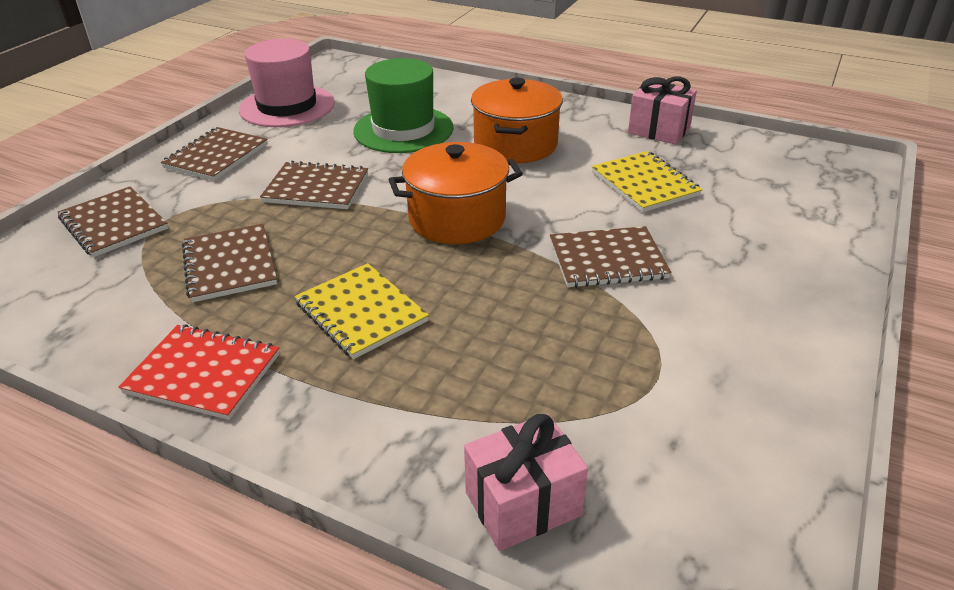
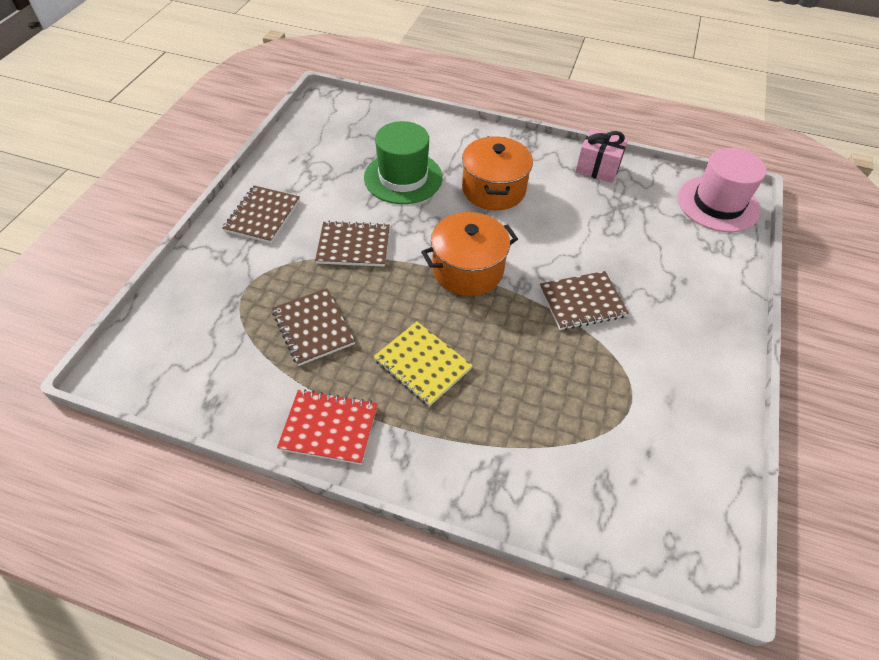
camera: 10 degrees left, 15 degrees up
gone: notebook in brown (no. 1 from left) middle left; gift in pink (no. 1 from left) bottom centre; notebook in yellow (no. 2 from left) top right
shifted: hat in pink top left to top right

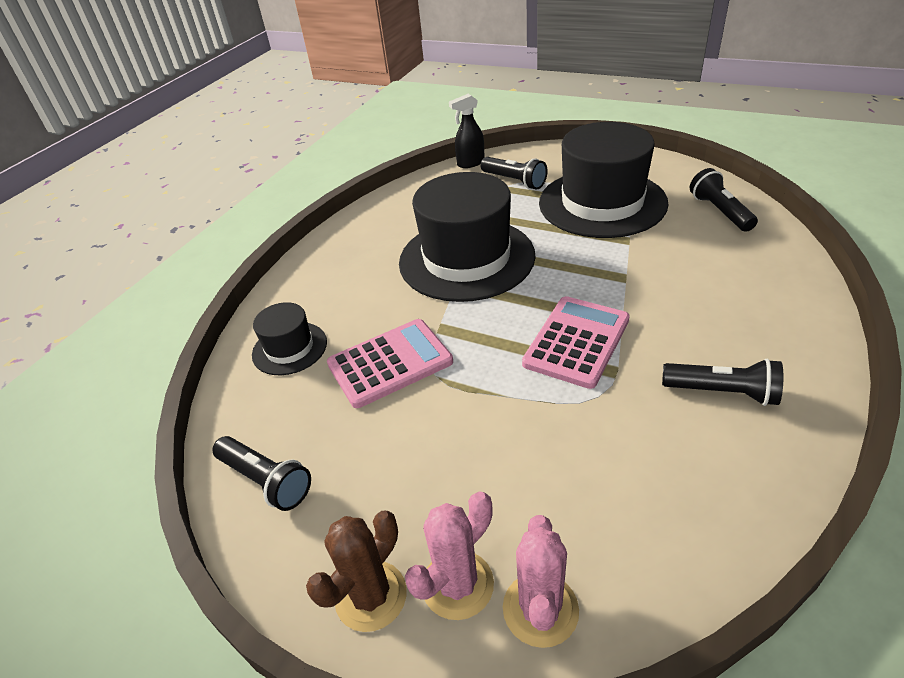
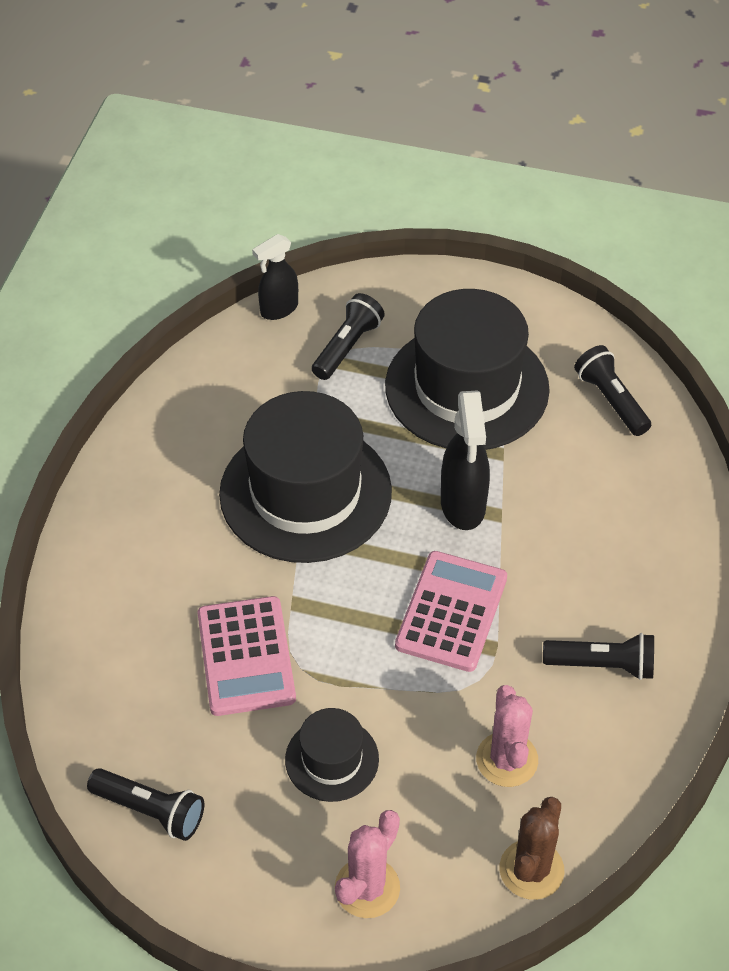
camera: 15 degrees left, 10 degrees up
new: spray bottle in black (no. 2 from left) centre
shifted: hat in black (no. 1 from left in the first image) middle left to hat in black (no. 2 from left) bottom centre; cactus in brown bottom centre to bottom right; cactus in pink (no. 2 from left) bottom centre to bottom right
rotated: calculator in pink (no. 1 from left) centre = bottom centre 120 degrees clockwise; flashlight in black (no. 2 from left) top centre = centre 90 degrees counterclockwise

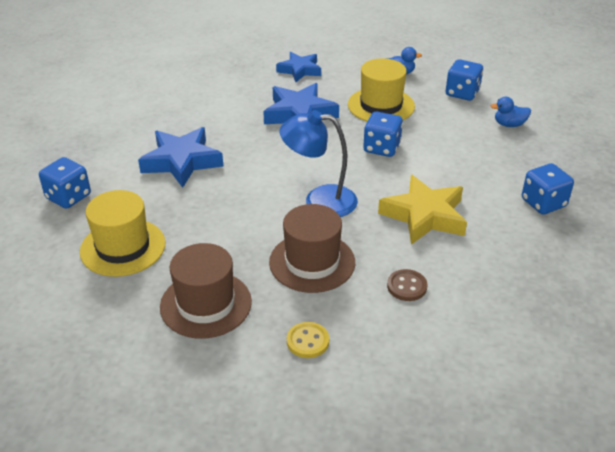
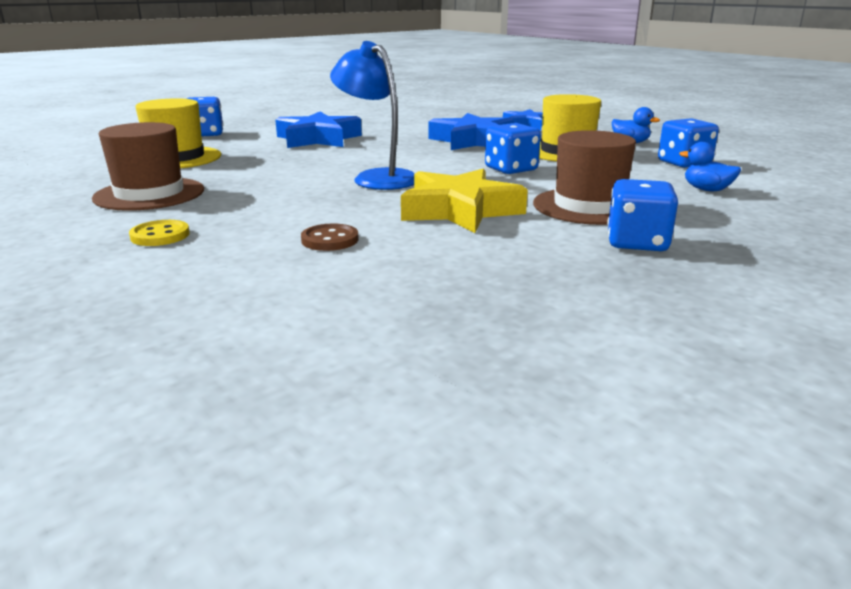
camera: 40 degrees right, 15 degrees down
shifted: hat in brown (no. 2 from left) centre to top right

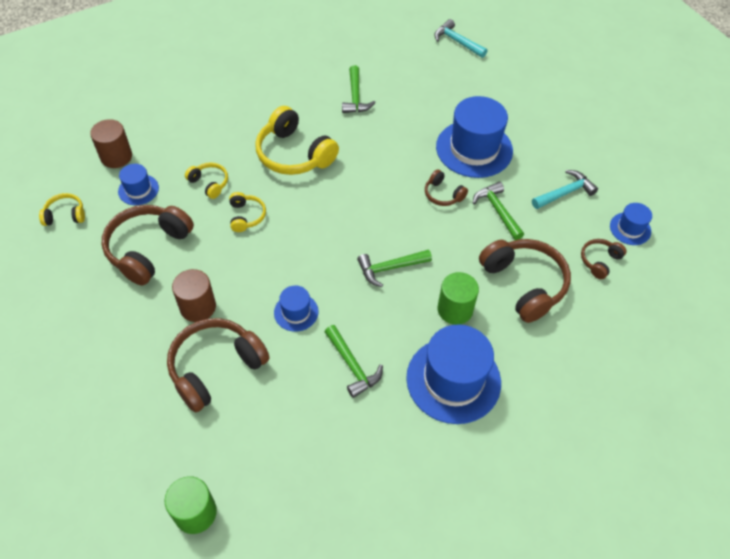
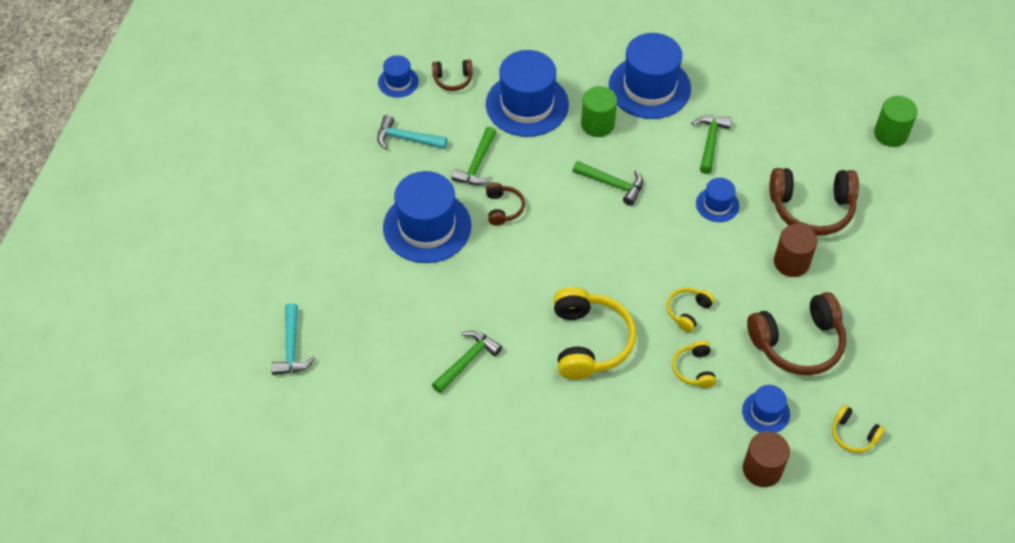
camera: 135 degrees left, 0 degrees up
swapped: headphones in brown (no. 4 from left) middle right to hat in blue (no. 3 from left) top centre

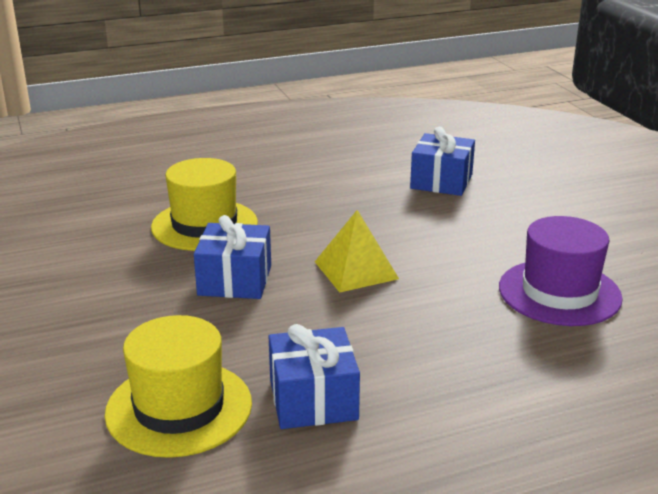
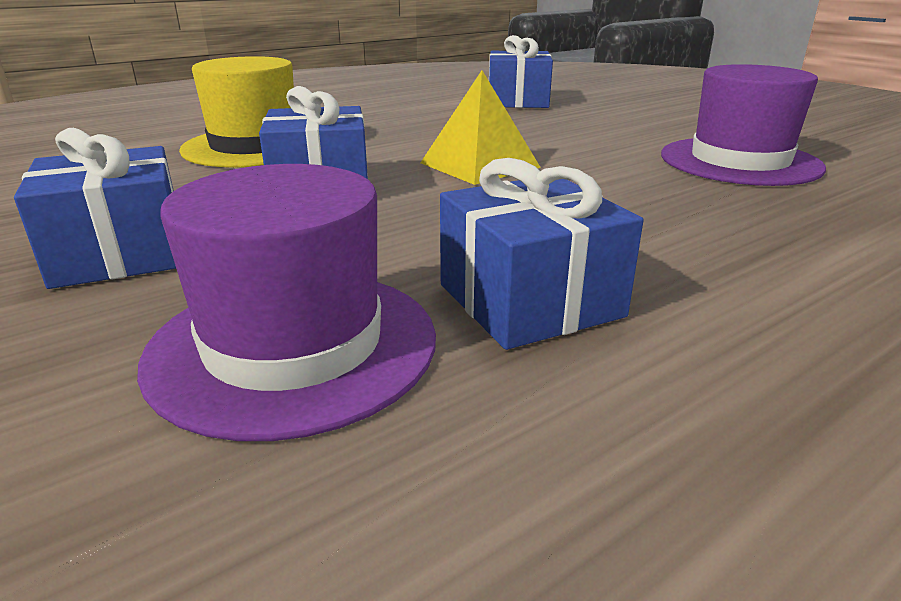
camera: 15 degrees left, 0 degrees up
new: gift in blue (no. 1 from left) middle left
repainted: hat in yellow (no. 1 from left) bottom left to hat in purple (no. 1 from left) middle left

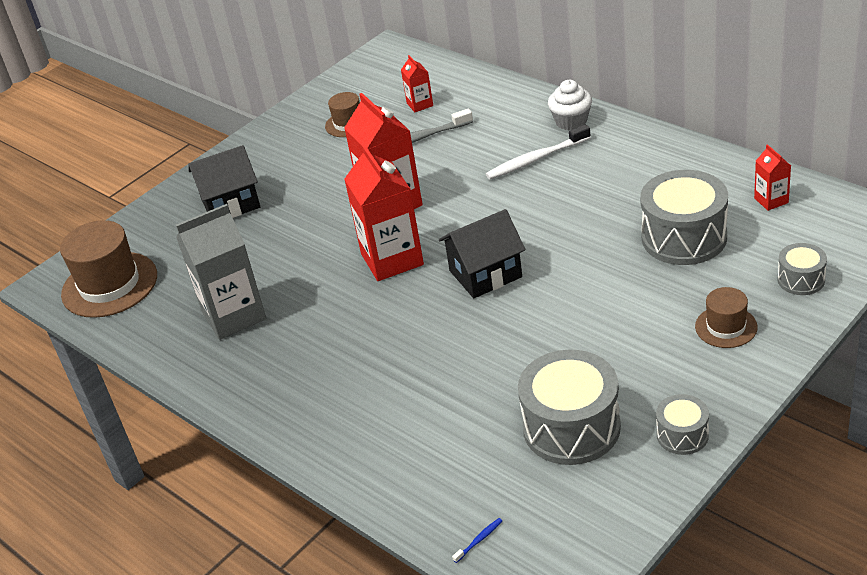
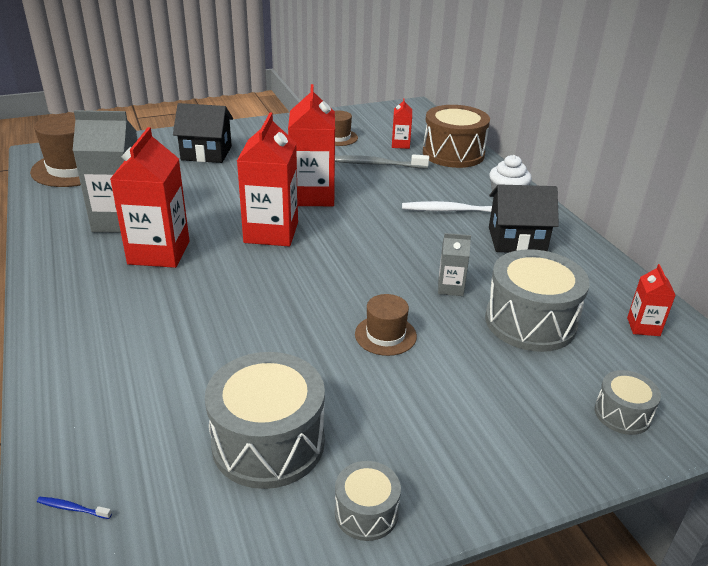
camera: 20 degrees right, 5 degrees down
new: carton in red (no. 1 from left) middle left; drum in brown top centre; carton in grey (no. 2 from left) centre
shifted: house in black (no. 2 from left) centre to middle right; hat in brown (no. 3 from left) middle right to centre
rotated: toothbrush in blue bottom centre = bottom left 150 degrees counterclockwise

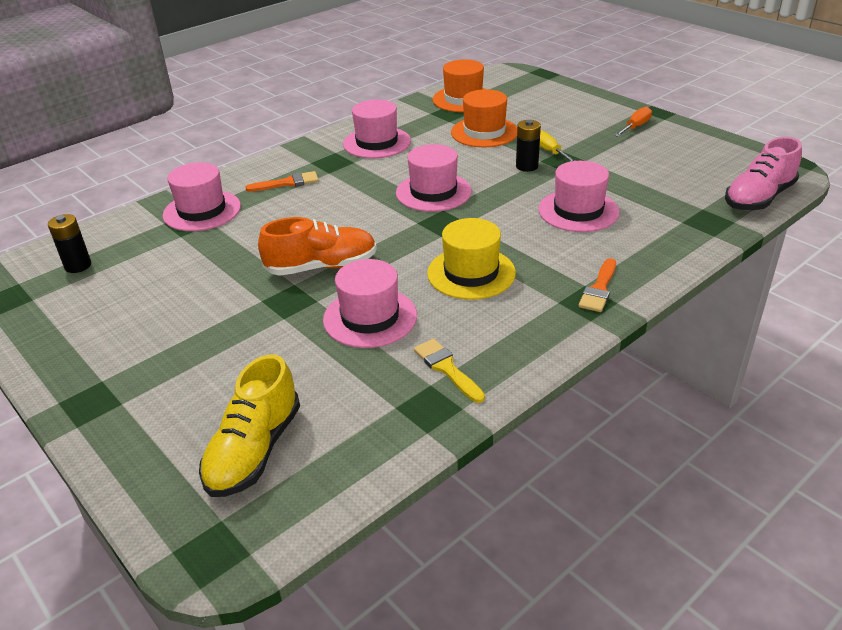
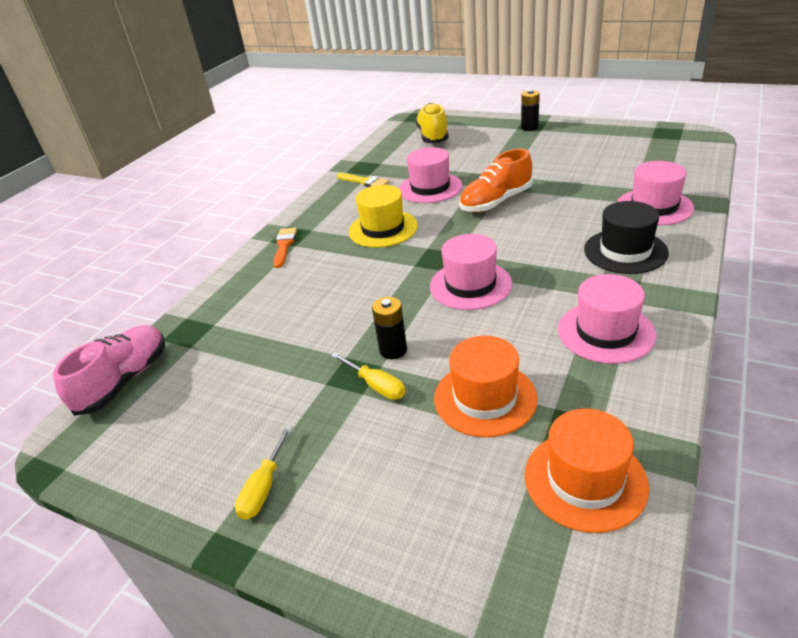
camera: 160 degrees right, 0 degrees up
gone: hat in pink (no. 5 from left) top right
shifted: battery in black (no. 1 from left in the first image) middle left to battery in black (no. 2 from left) top centre
swapped: brush in orange (no. 1 from left) top centre to hat in black middle right
repainted: screwdriver in orange top right to screwdriver in yellow (no. 1 from left) bottom left

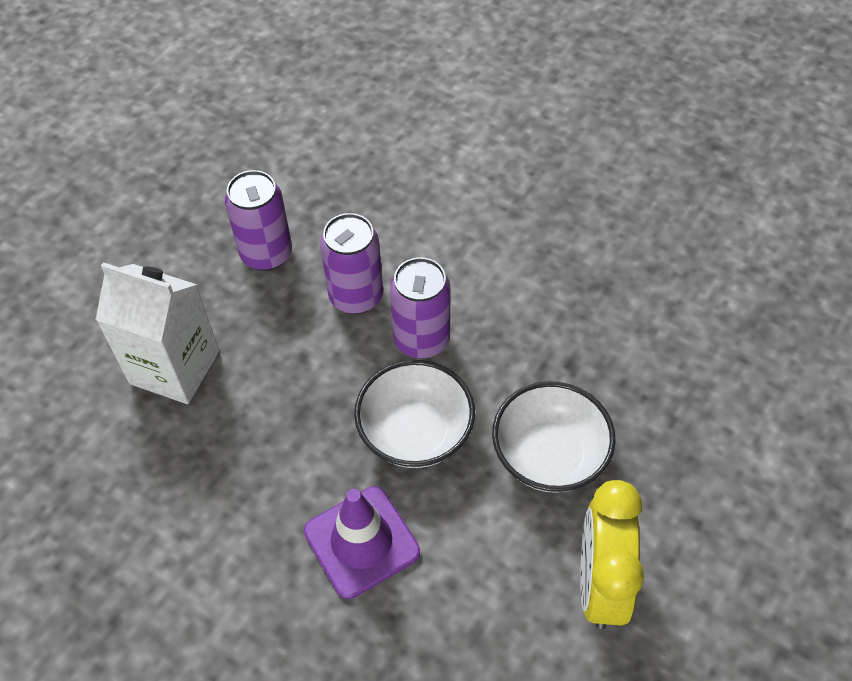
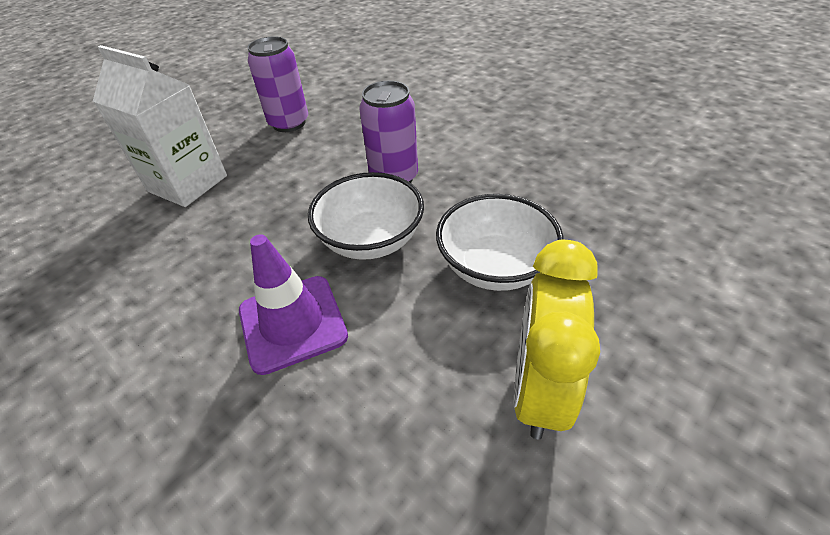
camera: 10 degrees right, 10 degrees down
gone: can in purple (no. 2 from left) centre

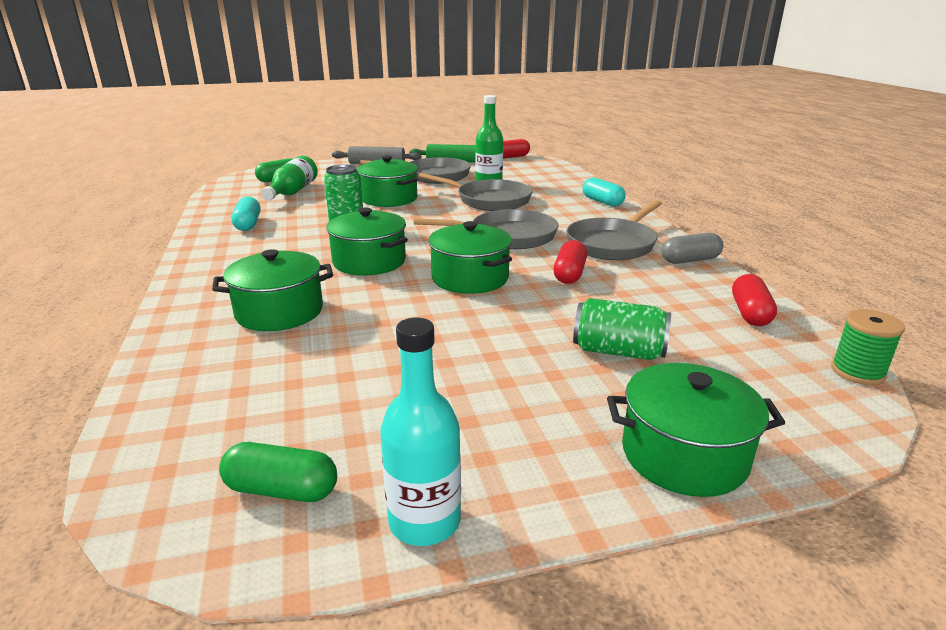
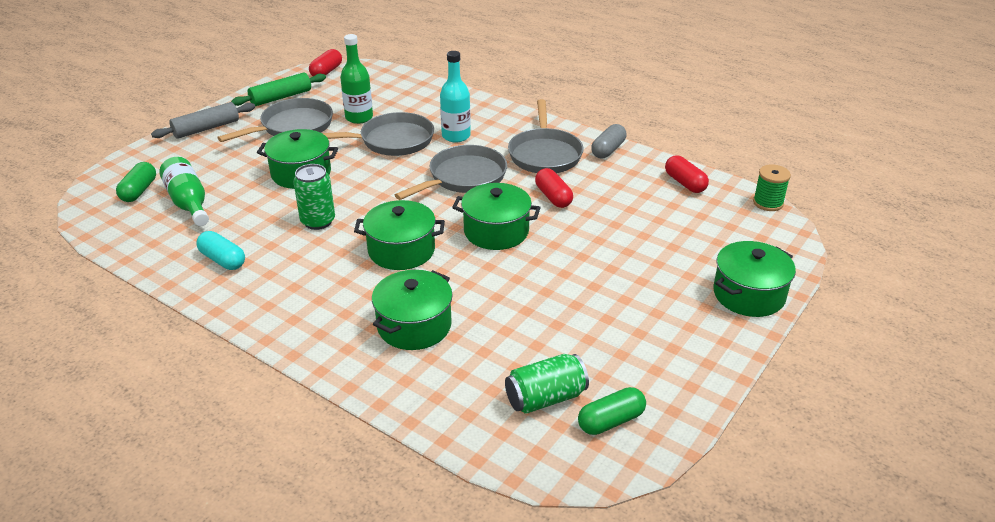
camera: 40 degrees left, 10 degrees up
gone: capsule in turquoise (no. 2 from left) top centre
shifted: bottle in turquoise bottom centre to top centre; can in green (no. 2 from left) centre to bottom centre

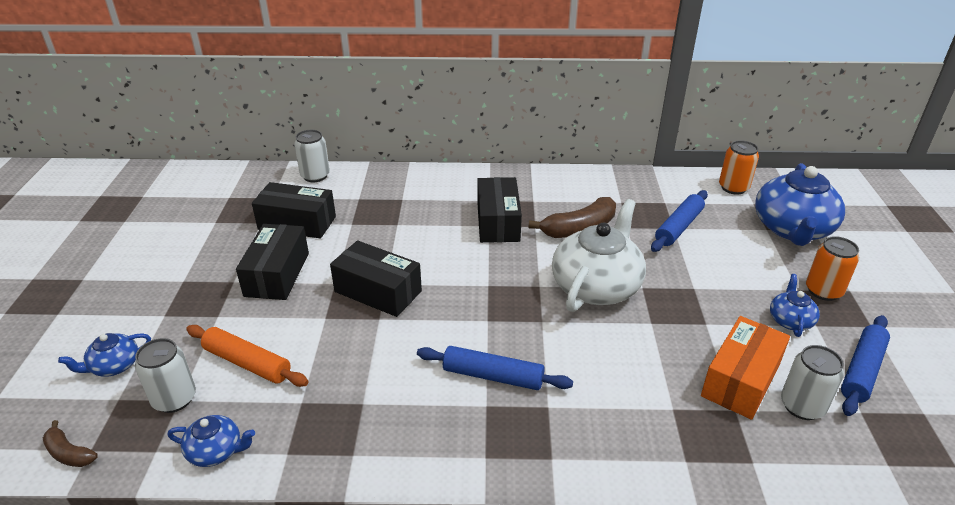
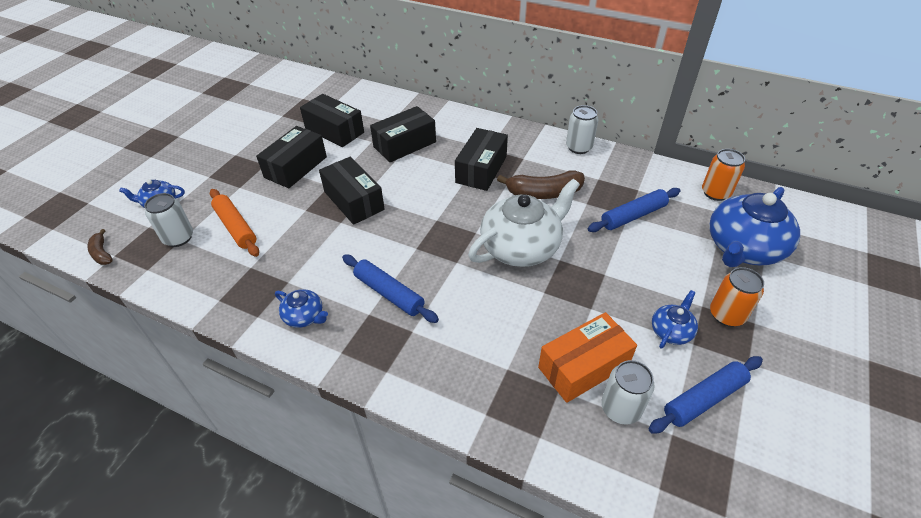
camera: 25 degrees right, 10 degrees up
new: box in black (no. 4 from left) top centre
shifted: teapot in blue (no. 2 from left) bottom left to middle left; can in white (no. 2 from left) top left to top centre

